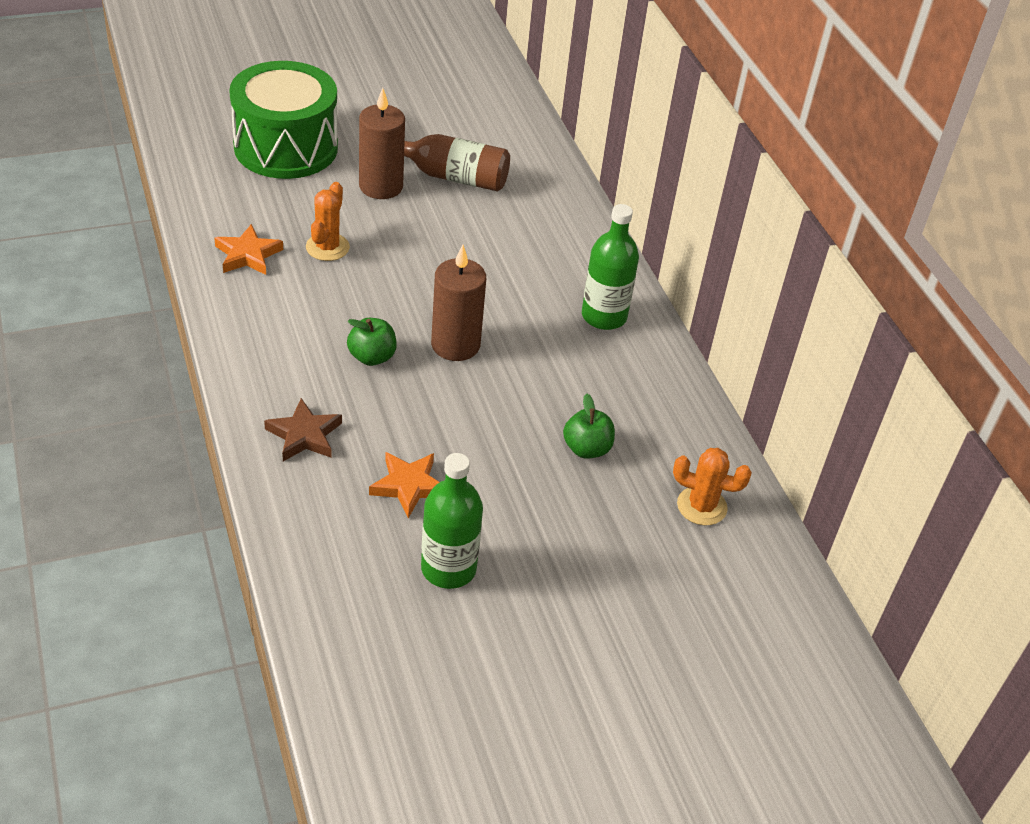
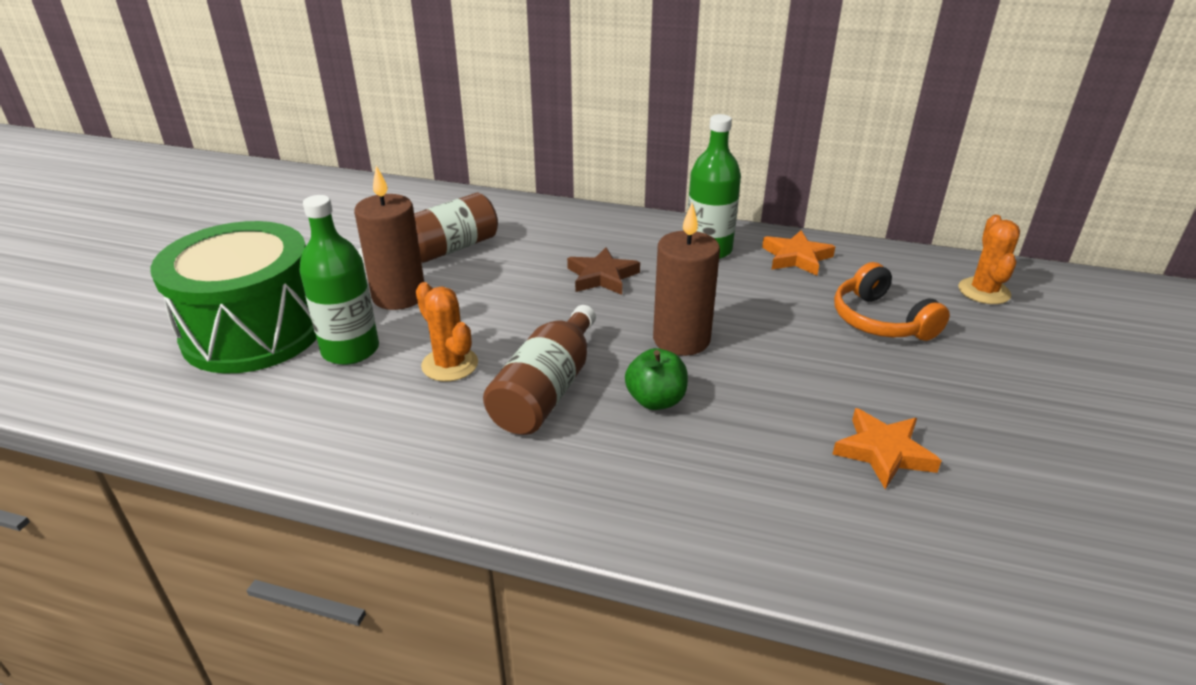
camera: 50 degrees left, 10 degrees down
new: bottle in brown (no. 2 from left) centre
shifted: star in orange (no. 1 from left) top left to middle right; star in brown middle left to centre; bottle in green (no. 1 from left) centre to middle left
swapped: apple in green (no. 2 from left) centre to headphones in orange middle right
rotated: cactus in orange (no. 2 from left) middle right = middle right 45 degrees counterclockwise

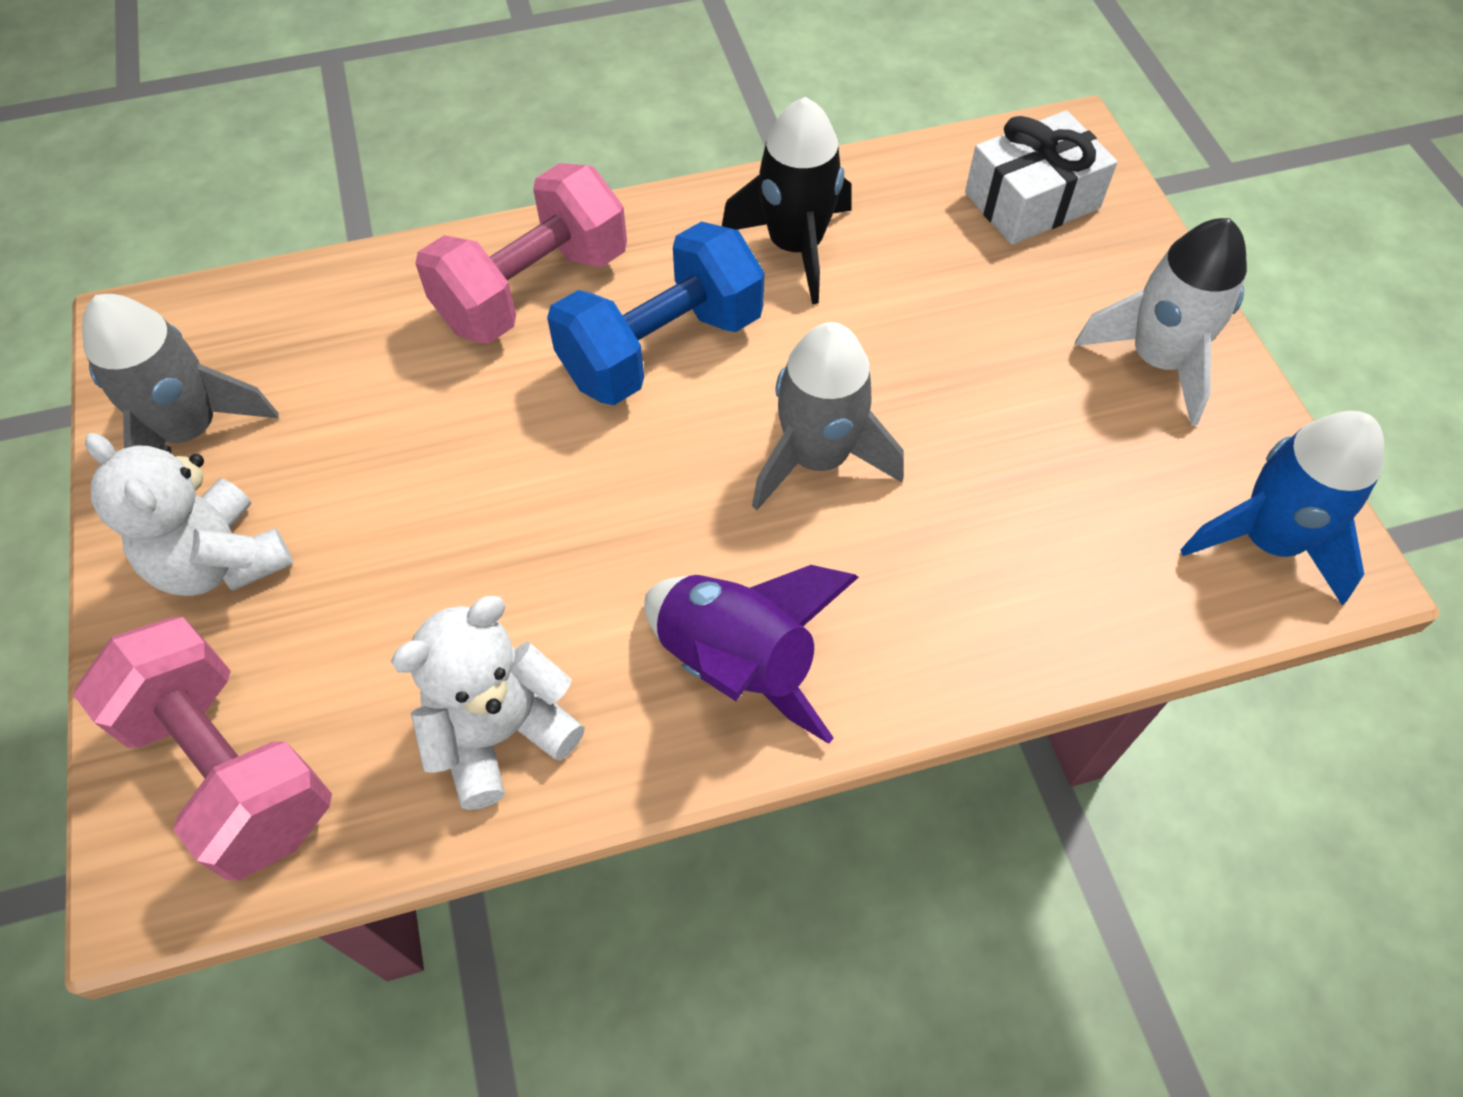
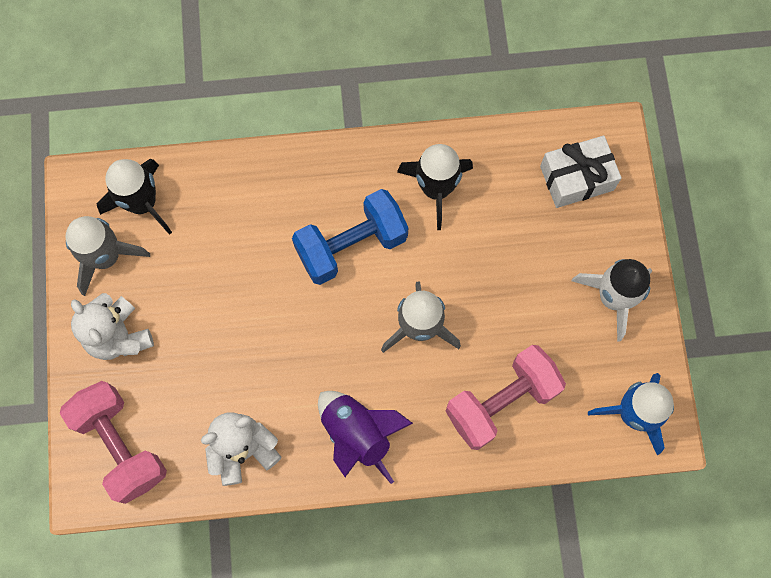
camera: 10 degrees right, 15 degrees up
new: rocket in black (no. 1 from left) middle left
shifted: dumbbell in pink (no. 2 from left) top centre to bottom centre

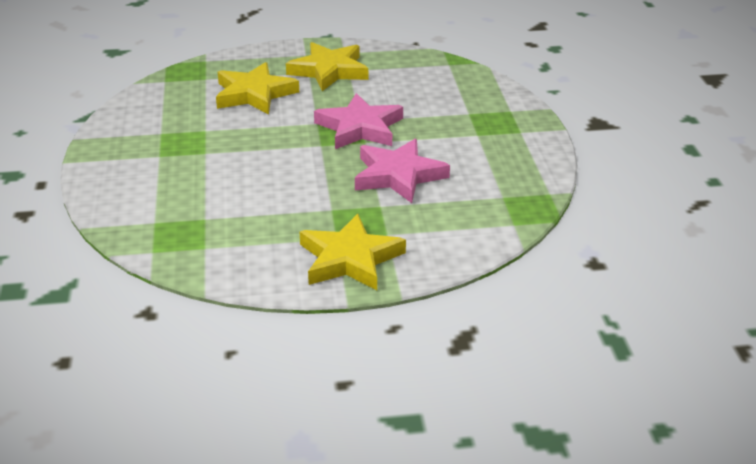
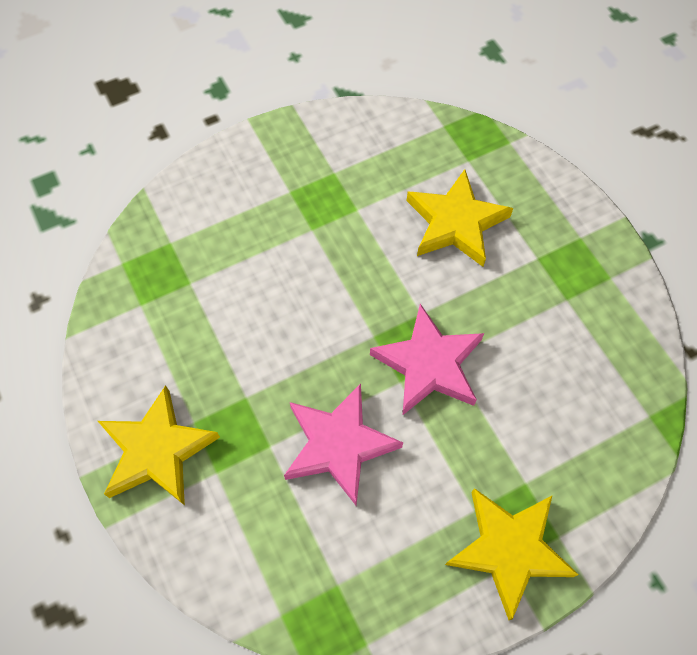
camera: 70 degrees right, 30 degrees up
shifted: star in yellow (no. 2 from left in the first image) top centre to star in yellow (no. 3 from left) bottom right

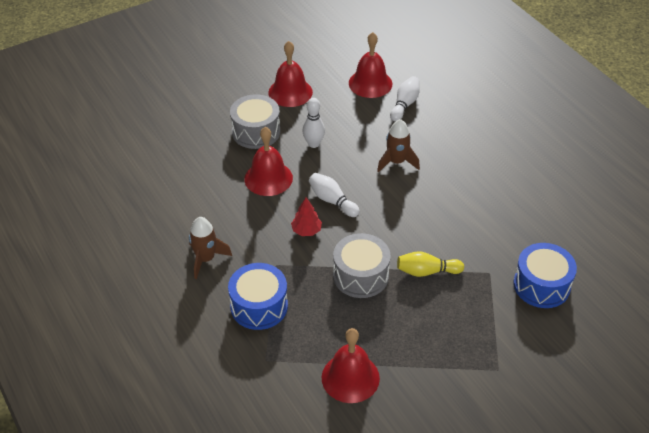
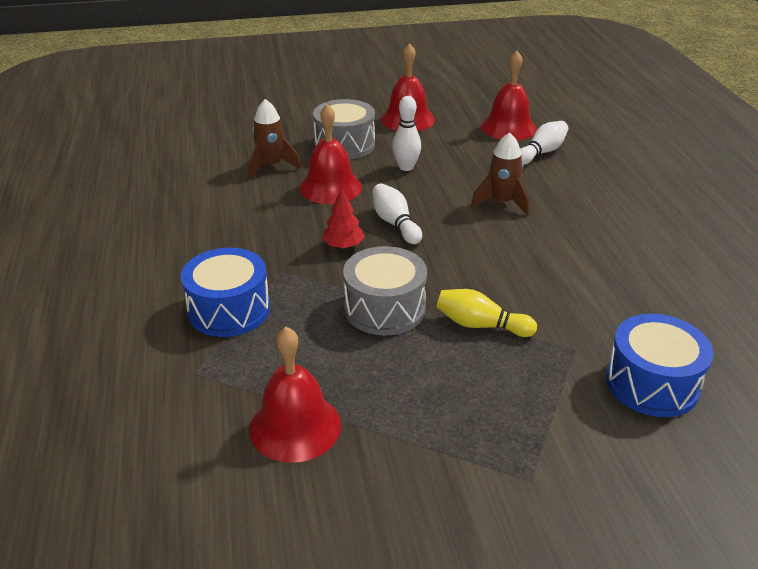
camera: 20 degrees right, 10 degrees down
shifted: rocket in brown (no. 1 from left) middle left to top centre

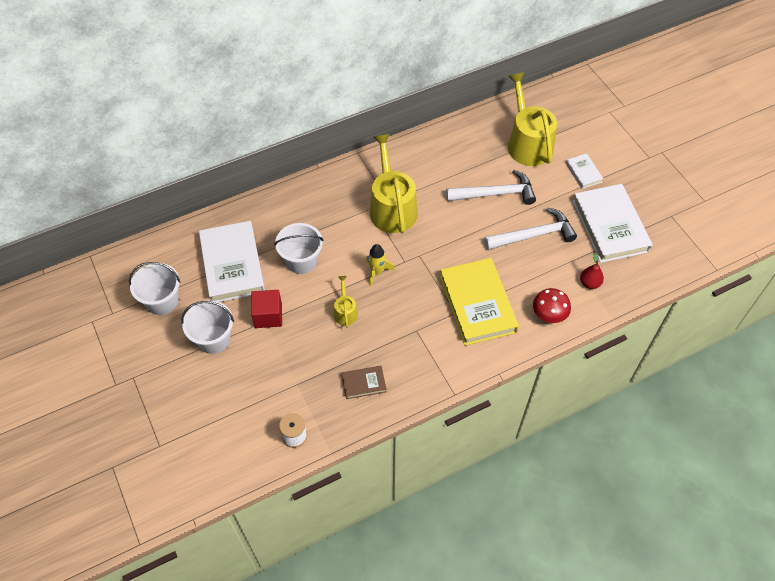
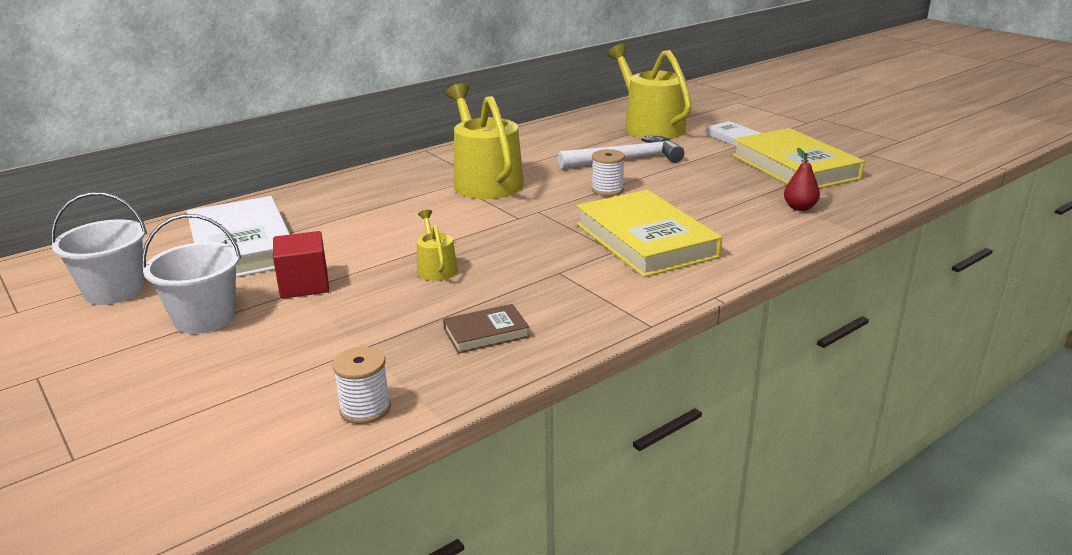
camera: 10 degrees left, 30 degrees down
gone: bucket in white (no. 3 from left) centre; rocket in yellow centre; hammer in white (no. 2 from left) middle right; mushroom in red middle right
new: spool in white (no. 2 from left) top centre
repainted: book in white (no. 3 from left) middle right to book in yellow (no. 2 from left) top right

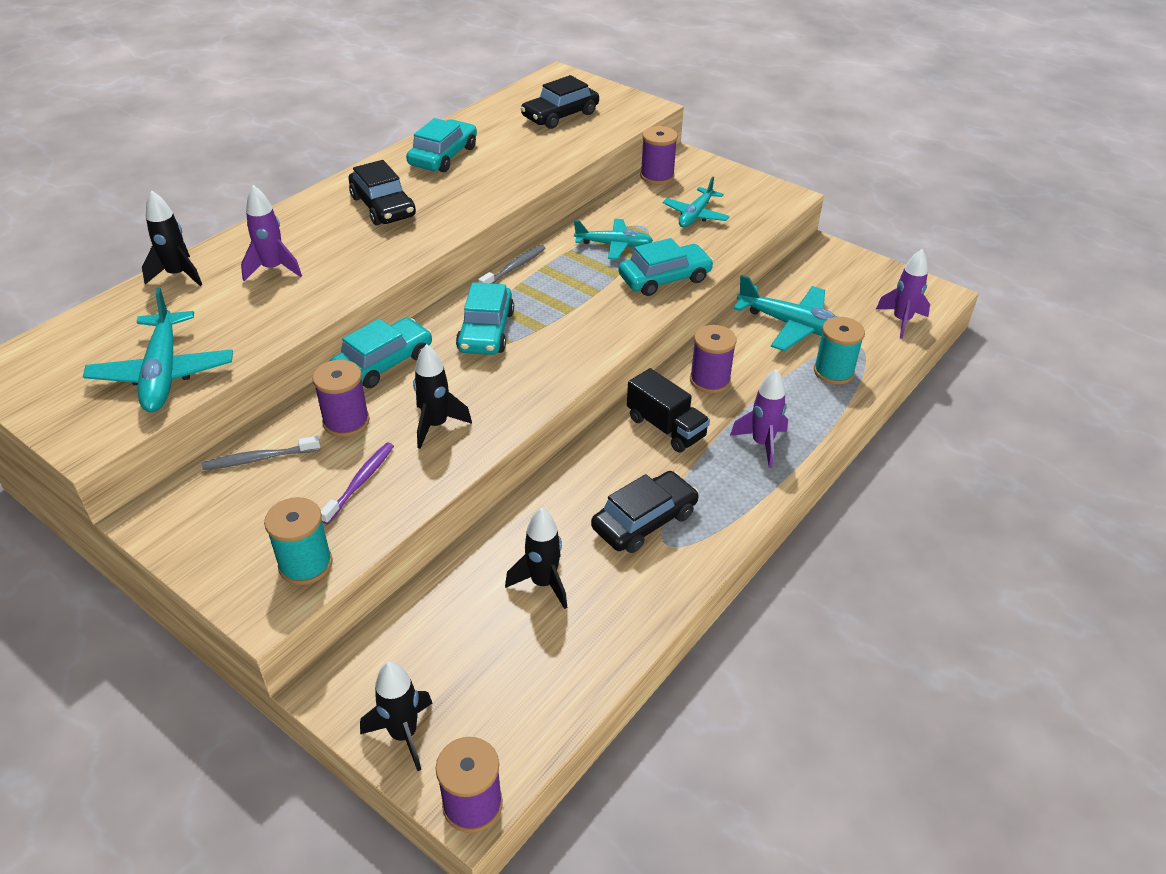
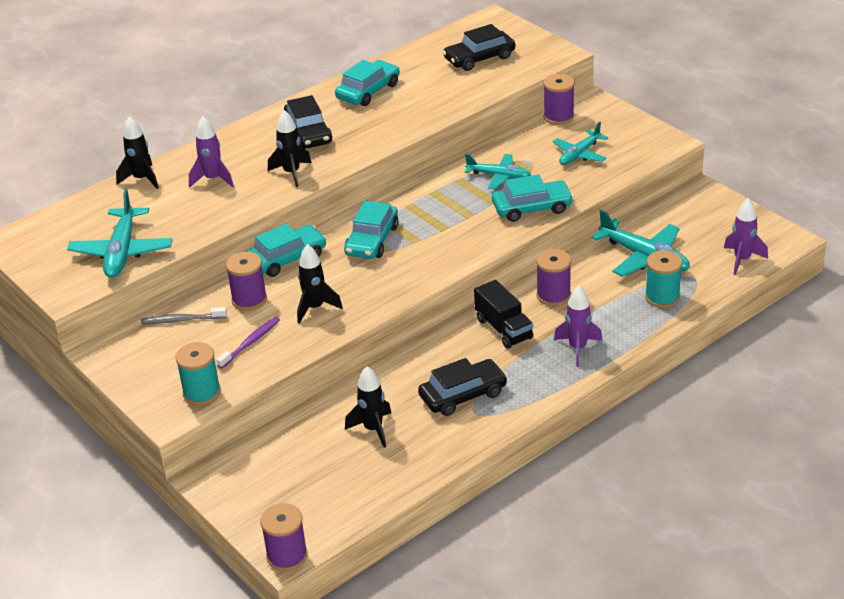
camera: 15 degrees right, 5 degrees down
gone: toothbrush in grey (no. 2 from left) top centre
shifted: rocket in black (no. 2 from left) bottom centre to top centre

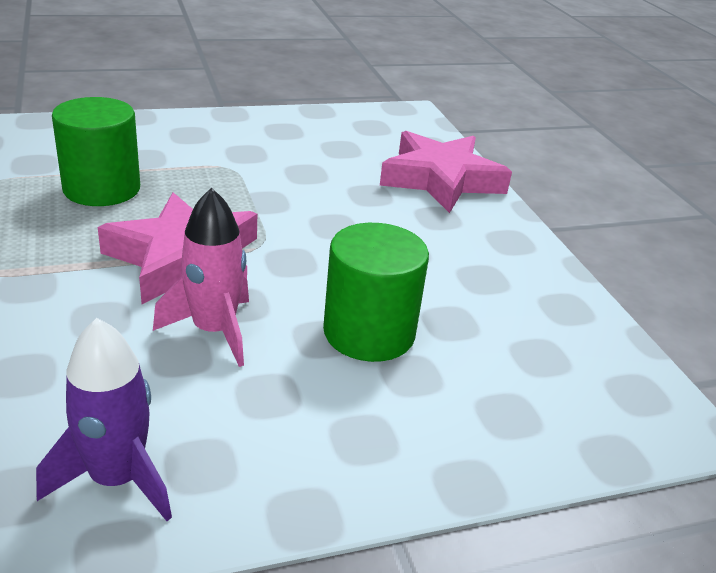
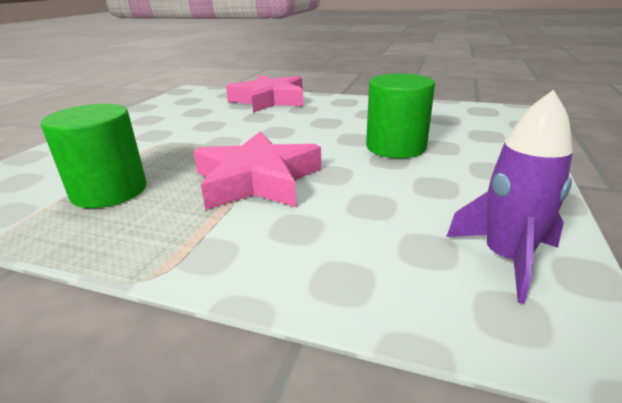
camera: 50 degrees left, 5 degrees down
gone: rocket in pink middle left

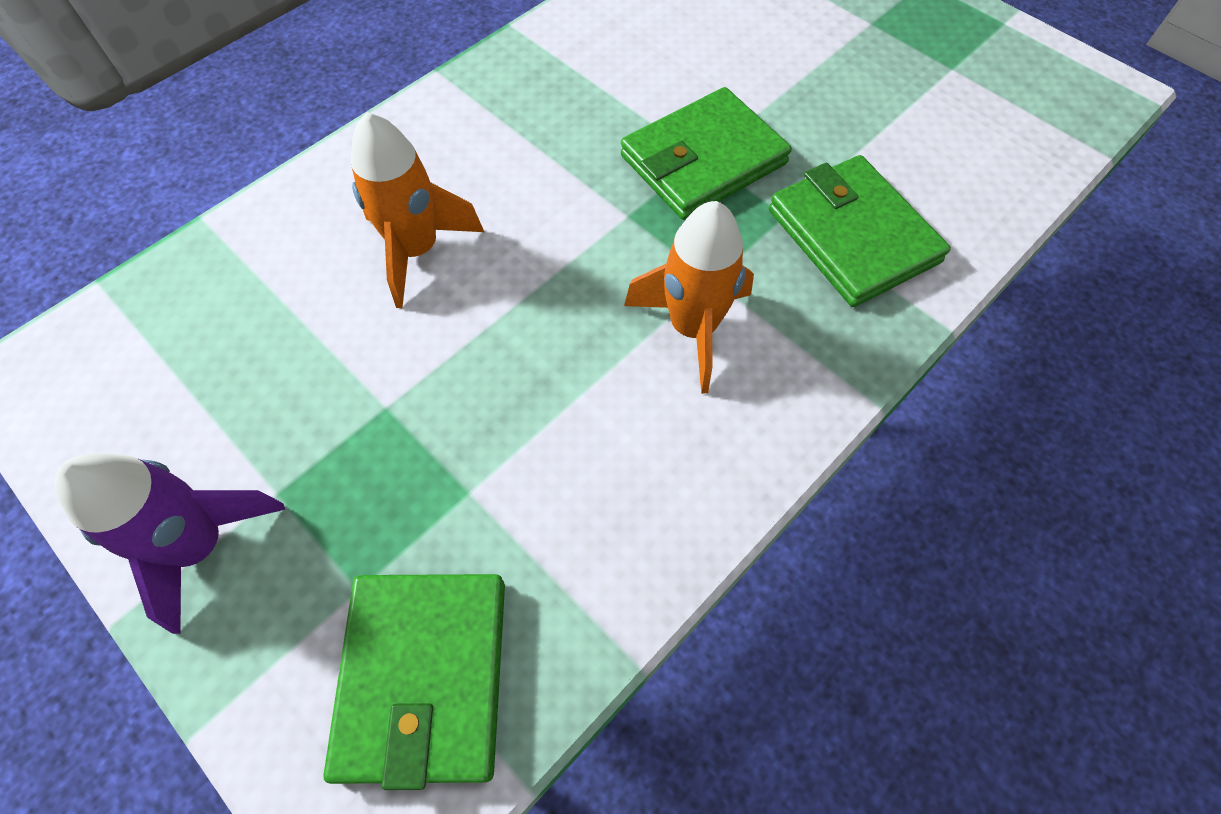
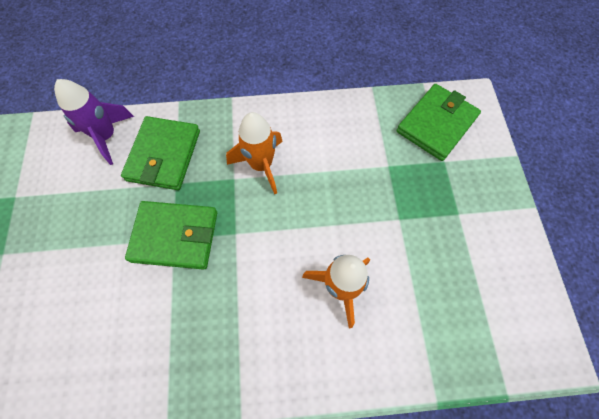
camera: 140 degrees left, 5 degrees up
shifted: rocket in purple bottom left to top left

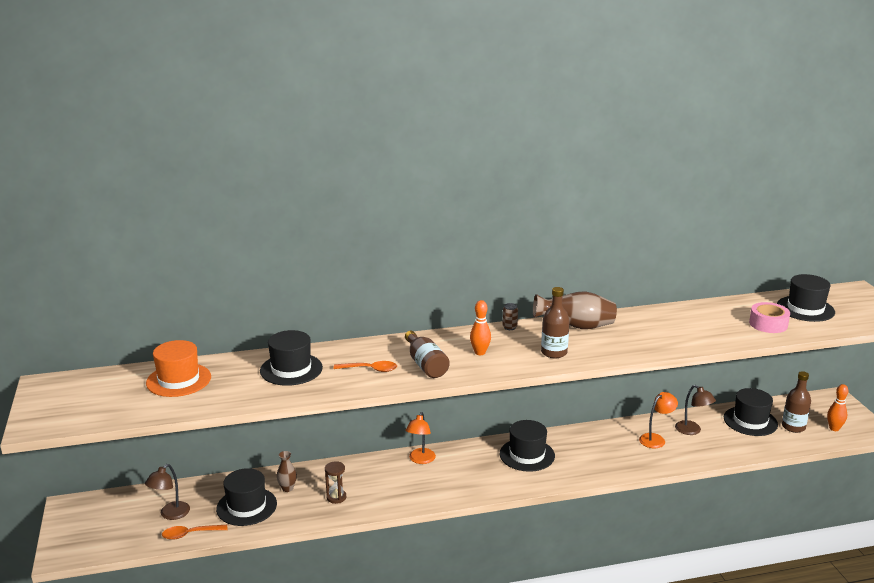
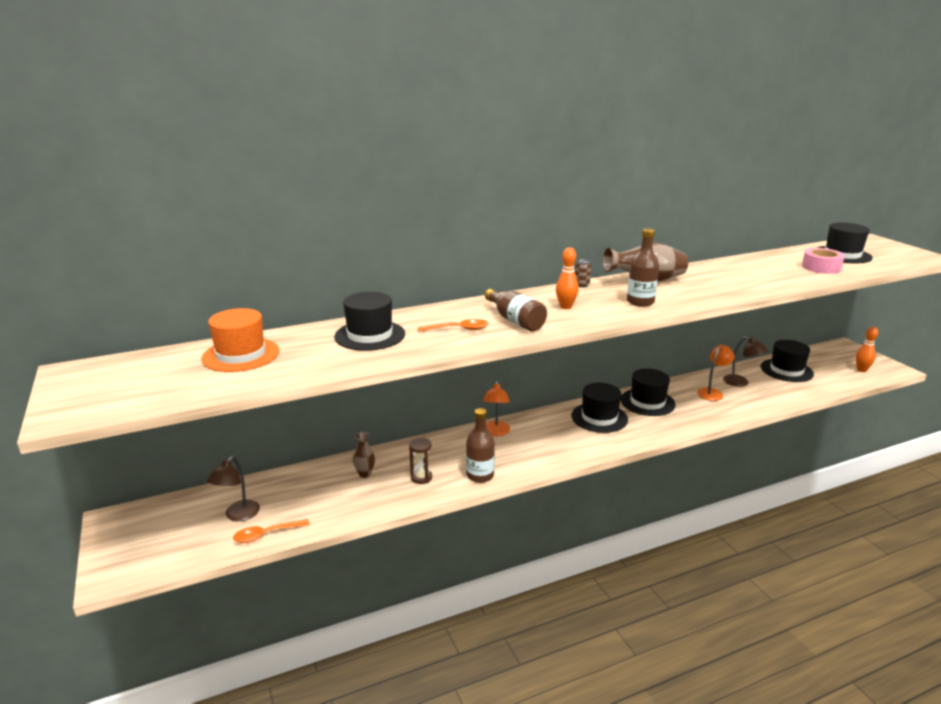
camera: 10 degrees left, 0 degrees up
shifted: hat in black (no. 1 from left in the first image) bottom left to hat in black (no. 3 from left) middle right; bottle in brown (no. 3 from left in the first image) bottom right to bottle in brown (no. 1 from left) centre

